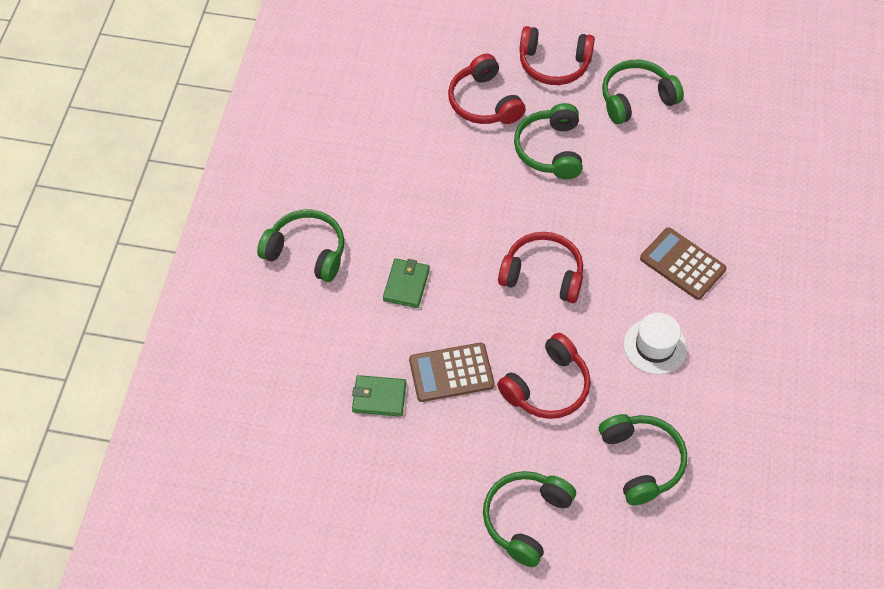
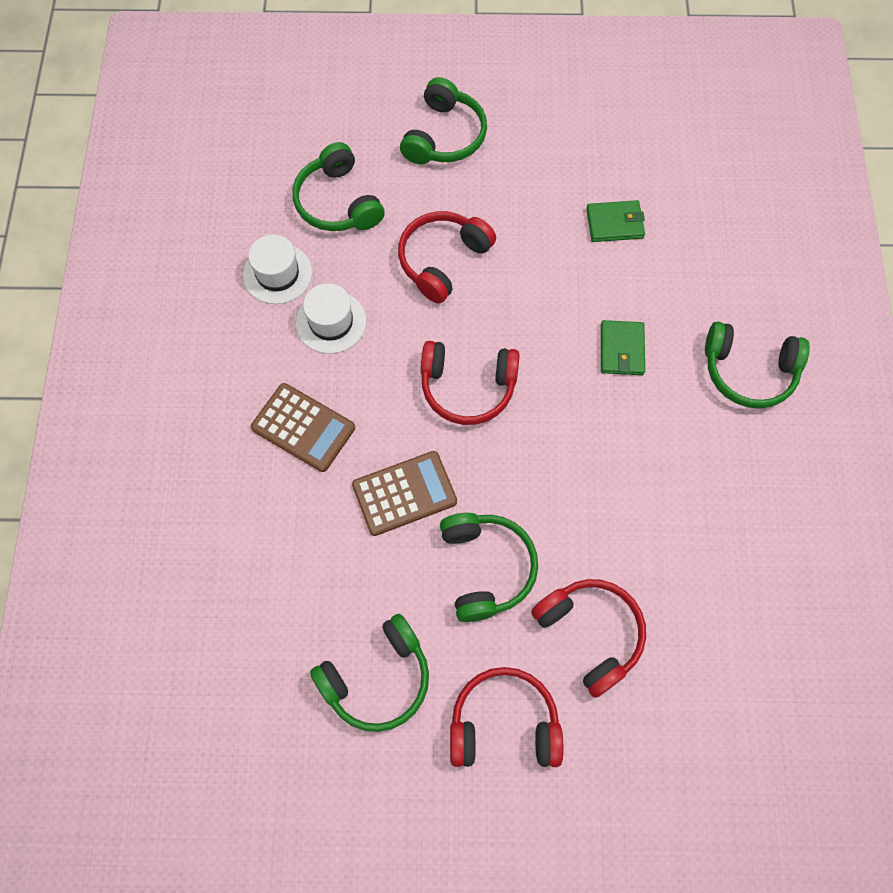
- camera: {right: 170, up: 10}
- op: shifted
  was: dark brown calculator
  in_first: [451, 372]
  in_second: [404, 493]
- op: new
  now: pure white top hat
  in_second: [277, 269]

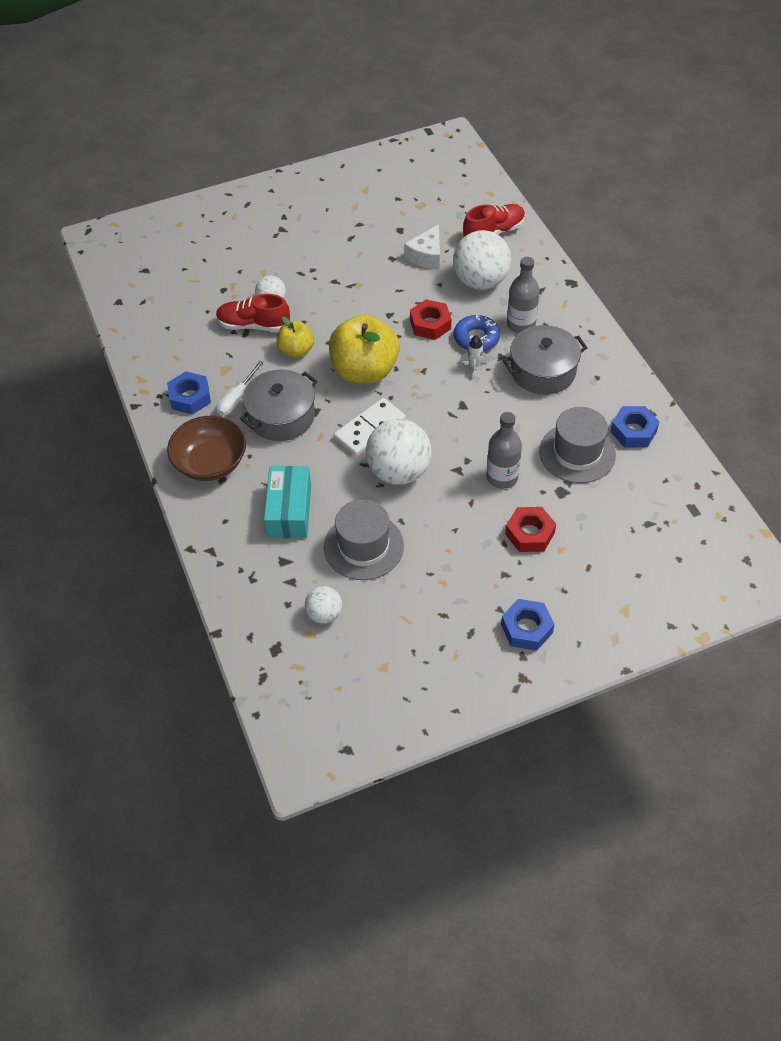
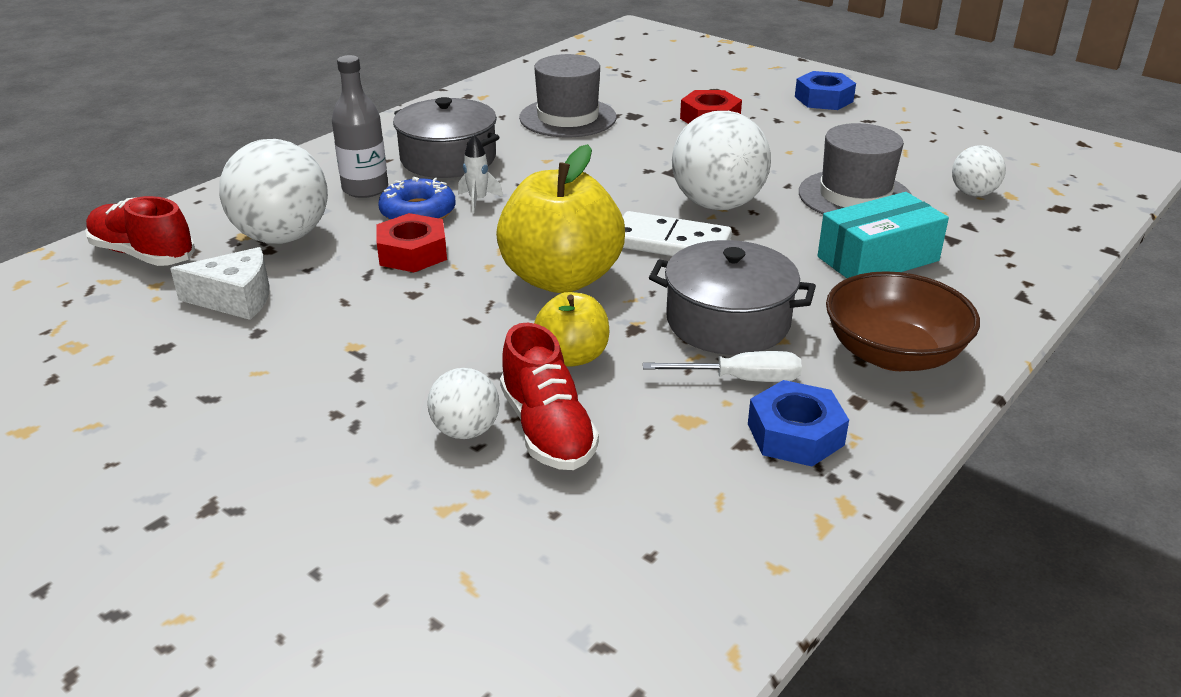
- camera: {right: -120, up: -20}
- op: gone
  was: grey drink bottle
  in_first: [504, 450]
- op: gone
  was: blue hex nut
  in_first: [635, 426]

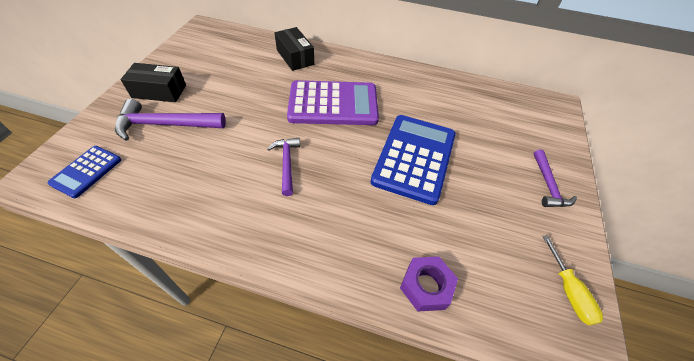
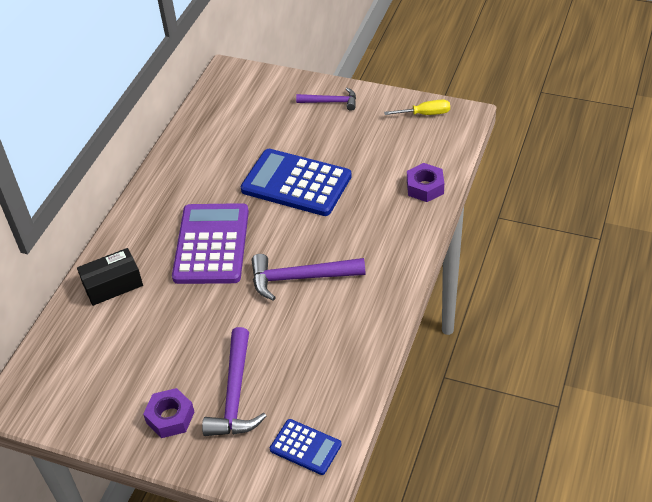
- camera: {right: -80, up: -5}
- op: swapped
  was: jet-black box
  now: royal purple hex nut
  in_first: [153, 82]
  in_second: [168, 413]
- op: scaled
  was: royal purple carpenter's hammer
  in_first: [283, 167]
  in_second: [309, 277]
  ratio: 1.61

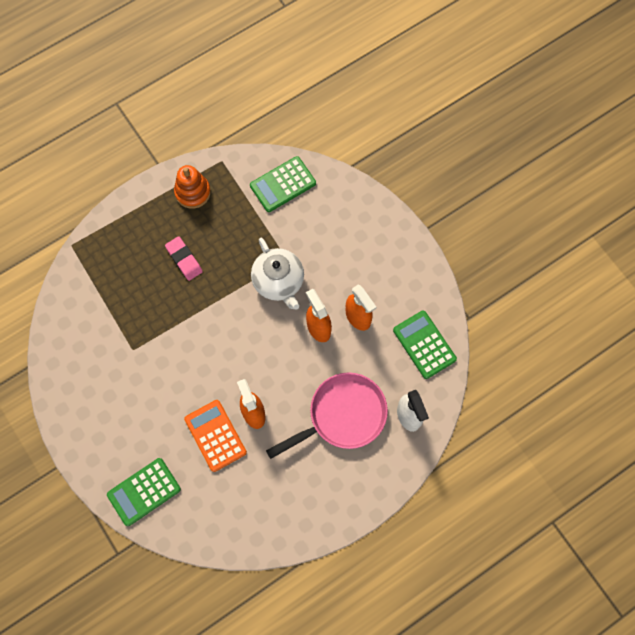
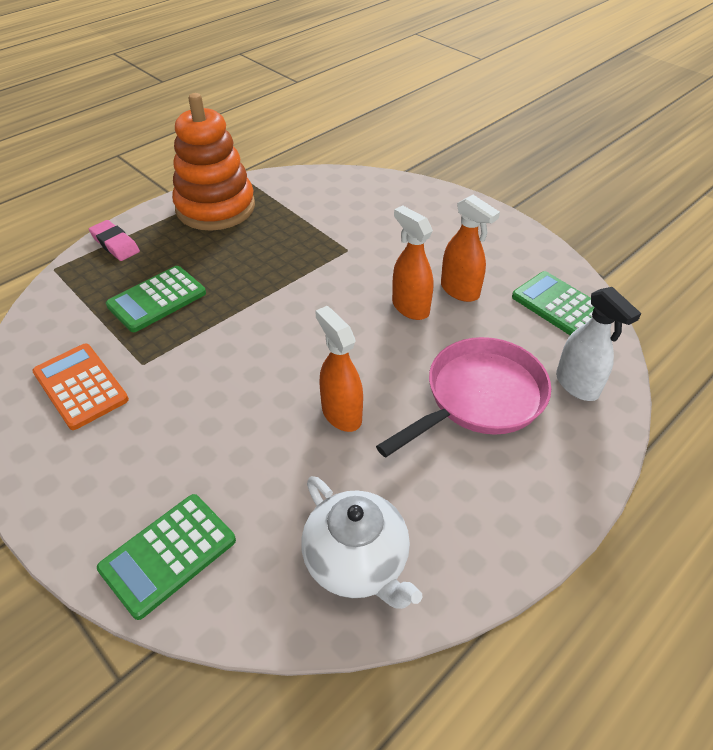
- camera: {right: -10, up: -25}
- op: shifted
  was: rose-pink gum eraser
  in_first: [184, 258]
  in_second: [114, 240]
- op: scaled
  was: bright orange stacking toy
  in_first: [192, 187]
  in_second: [213, 162]
  ratio: 1.75
- op: shifted
  was: bright orange calculator
  in_first: [215, 436]
  in_second: [80, 387]
- op: shifted
  was: green calculator
  in_first: [283, 184]
  in_second: [156, 299]
- op: shifted
  was: pure white china teapot
  in_first: [277, 274]
  in_second: [361, 542]

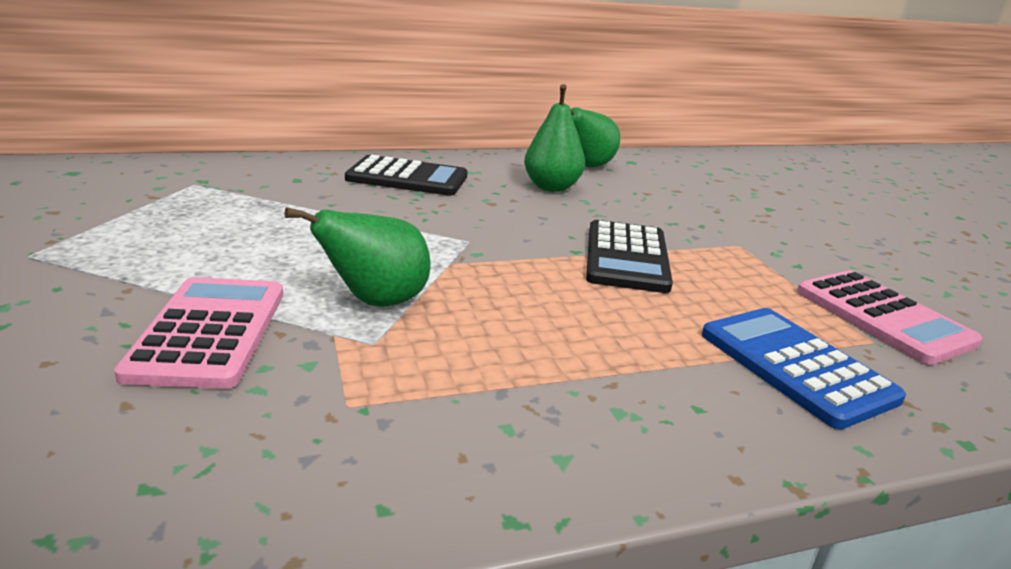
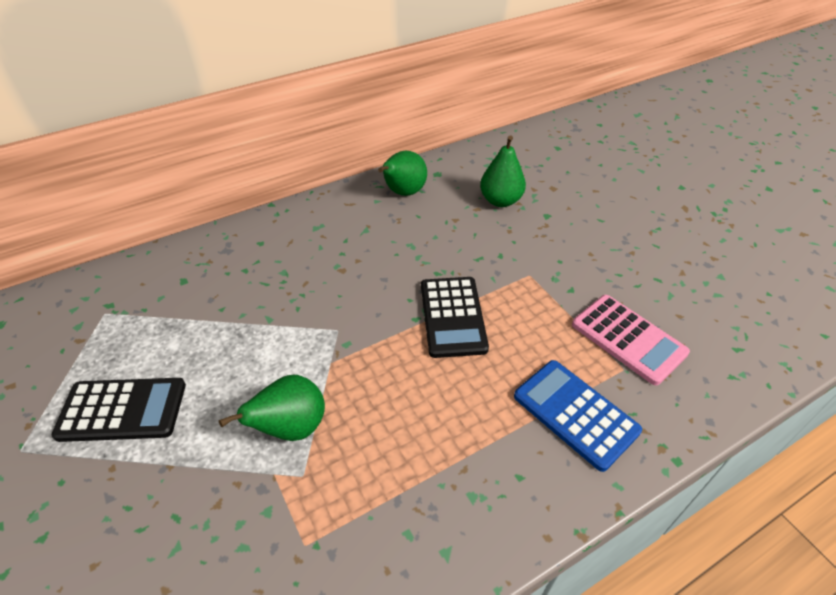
- camera: {right: -10, up: 20}
- op: gone
  was: rose-pink calculator
  in_first: [198, 333]
- op: shifted
  was: jet-black calculator
  in_first: [406, 175]
  in_second: [119, 410]
- op: shifted
  was: green pear fruit
  in_first: [554, 138]
  in_second: [503, 171]

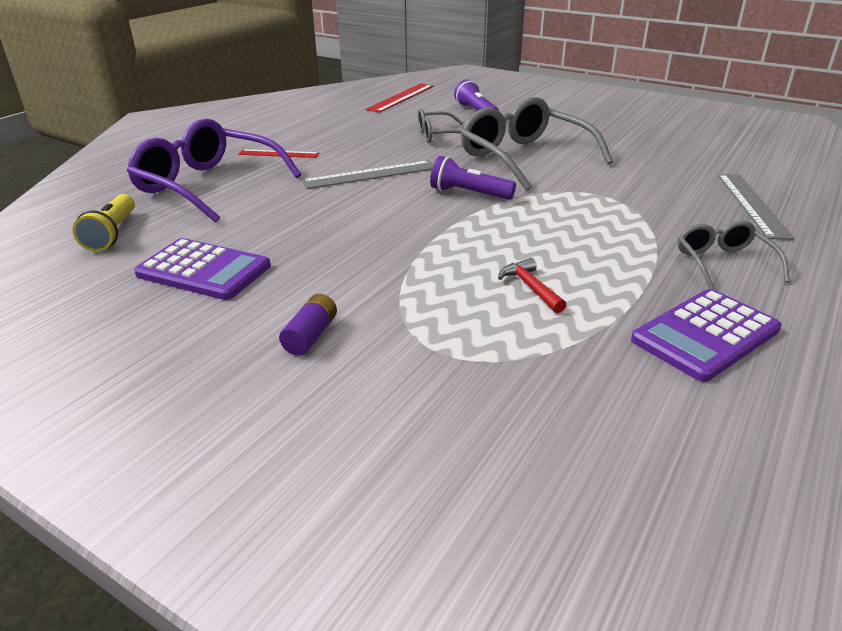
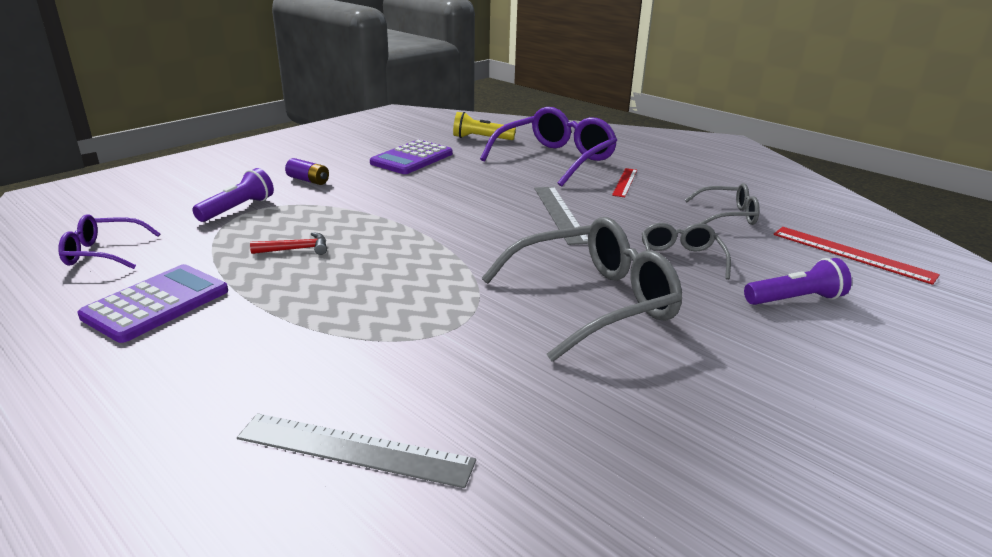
- camera: {right: 100, up: -5}
- op: shifted
  was: royal purple pocket torch
  in_first: [473, 178]
  in_second: [233, 195]
- op: rotated
  was: royal purple calculator
  in_first: [706, 335]
  in_second: [152, 303]
  clockwise: 60
- op: shifted
  was: grey glasses
  in_first: [734, 254]
  in_second: [722, 204]
- op: new
  now: royal purple glasses
  in_second: [109, 241]

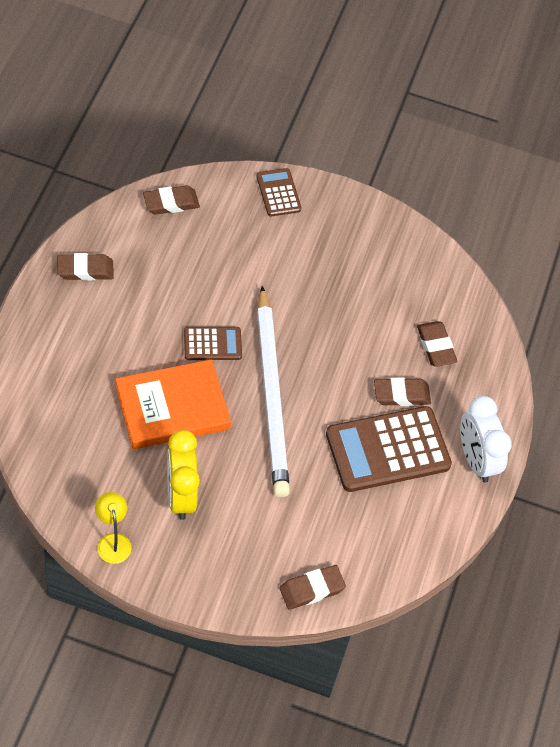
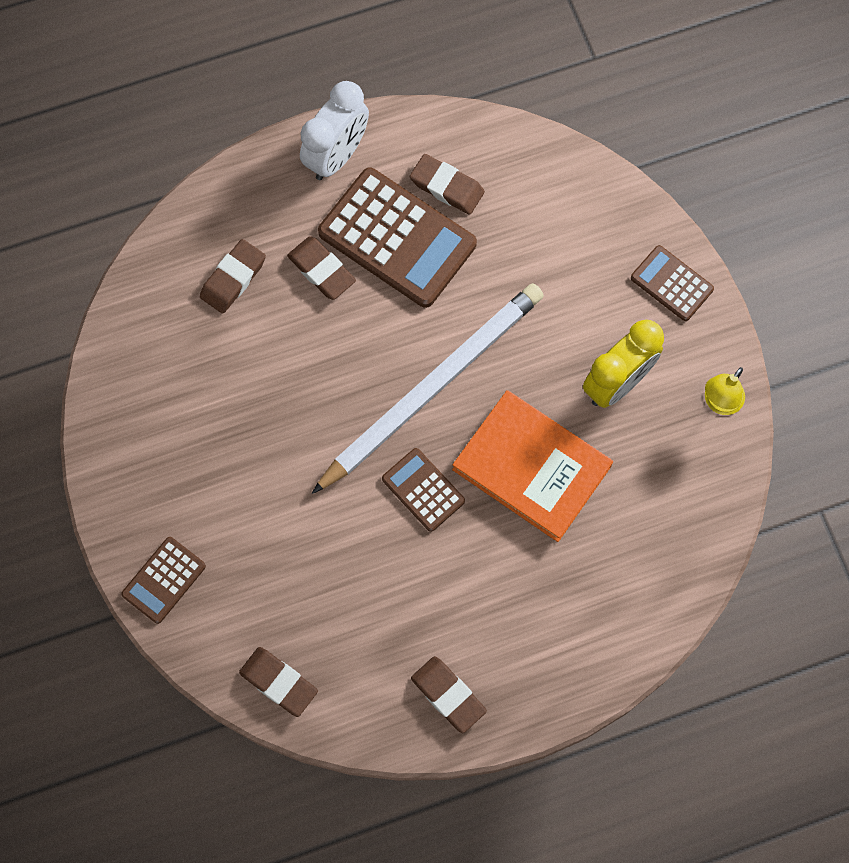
- camera: {right: -120, up: 15}
- op: shifted
  was: dark brown gum eraser
  in_first: [312, 587]
  in_second: [447, 184]
- op: new
  now: dark brown calculator
  in_second: [672, 283]

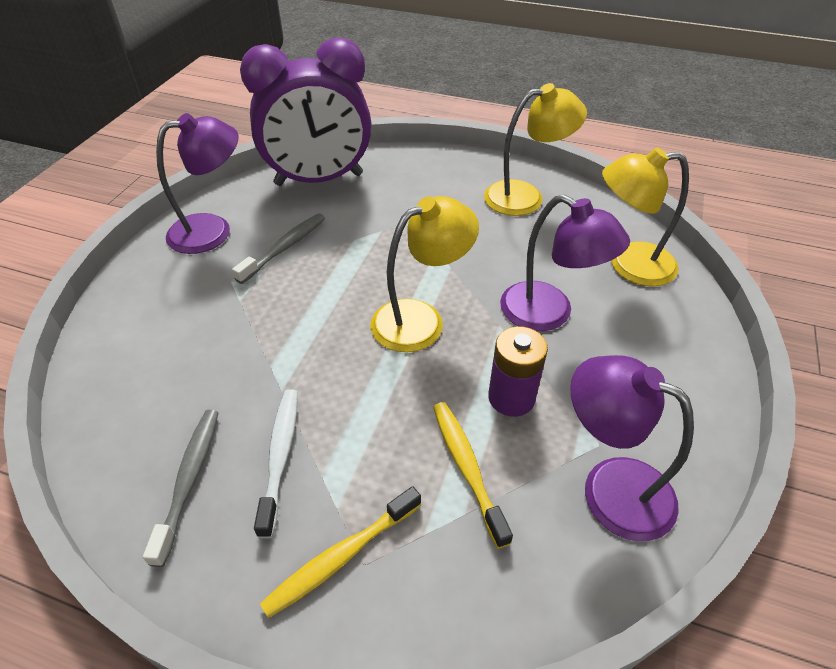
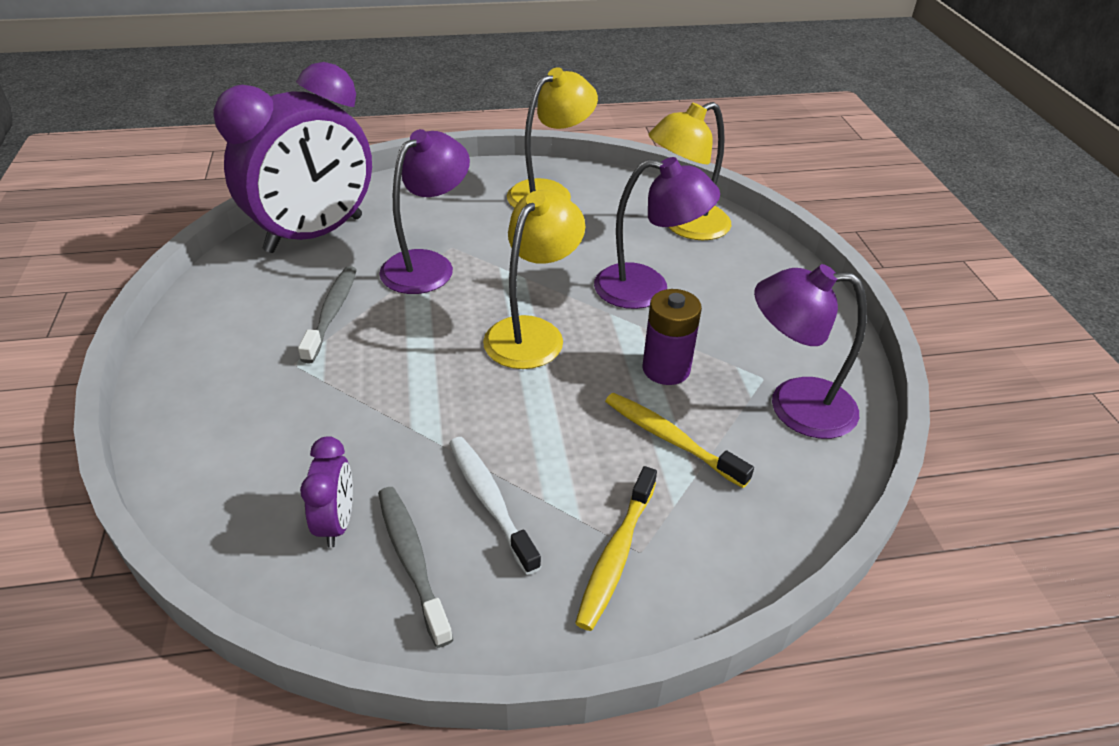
- camera: {right: -30, up: -5}
- op: shifted
  was: royal purple desk lamp
  in_first: [197, 183]
  in_second: [424, 211]
- op: new
  now: royal purple bedside clock
  in_second: [326, 492]

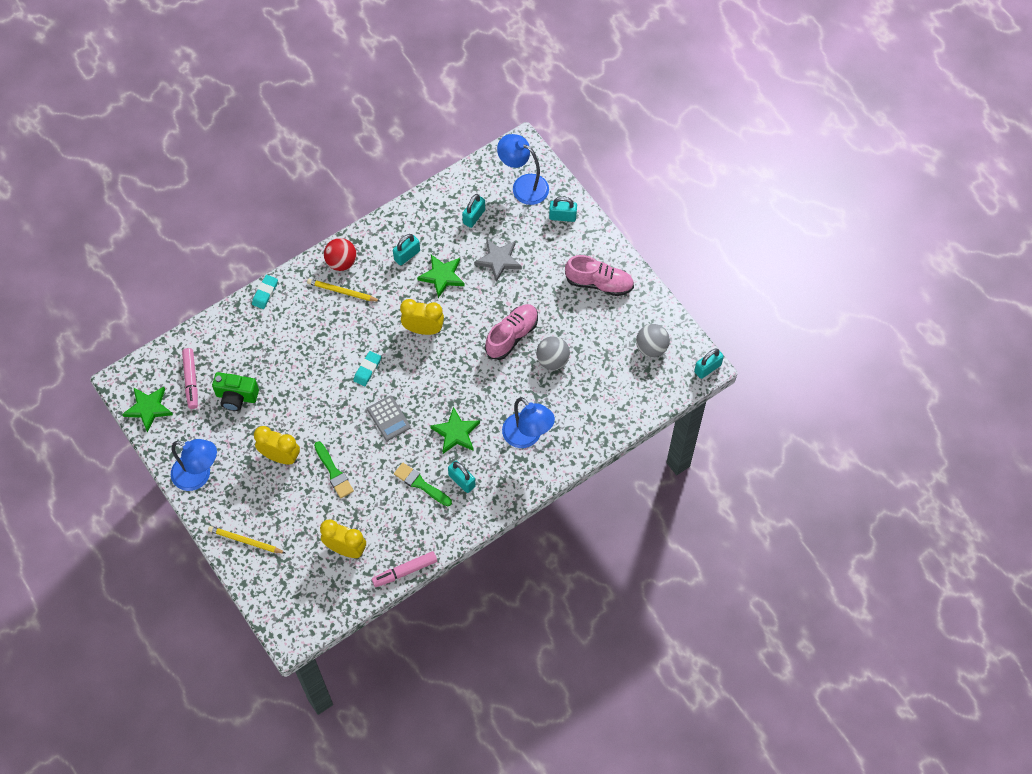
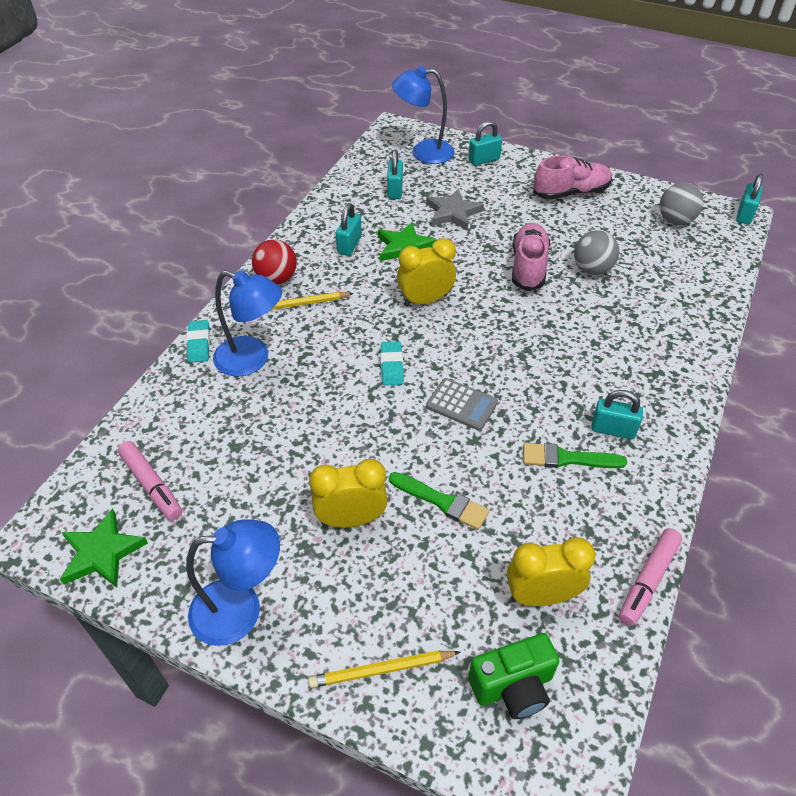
- camera: {right: -30, up: -15}
- op: shifted
  was: green camera
  in_first: [235, 391]
  in_second: [513, 676]
- op: gone
  was: green star
  in_first: [455, 430]
- op: shifted
  was: blue desk lamp
  in_first: [528, 422]
  in_second: [247, 323]

